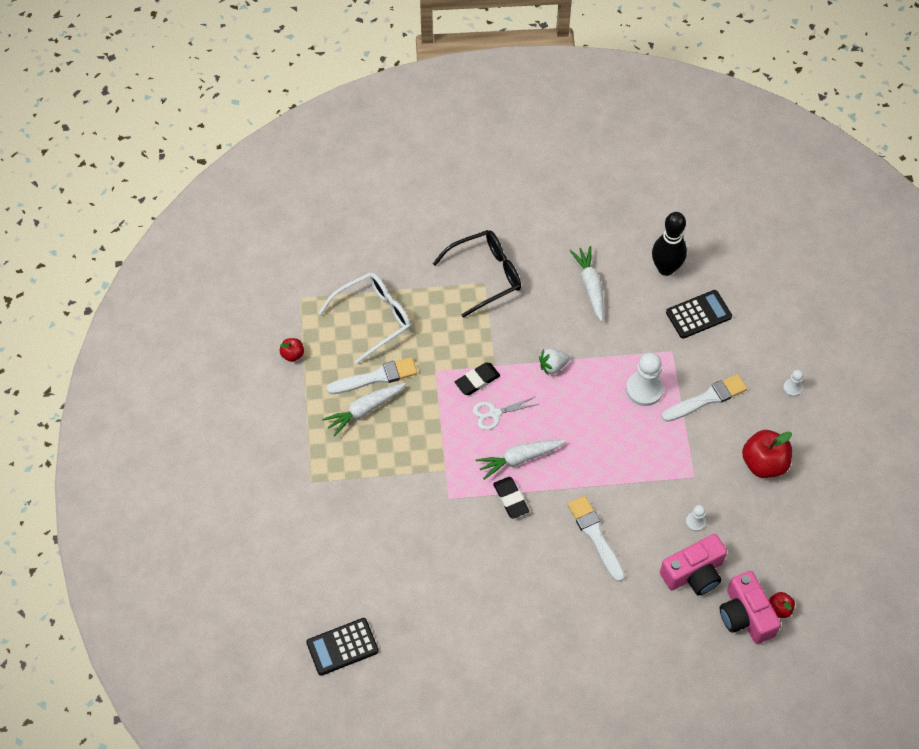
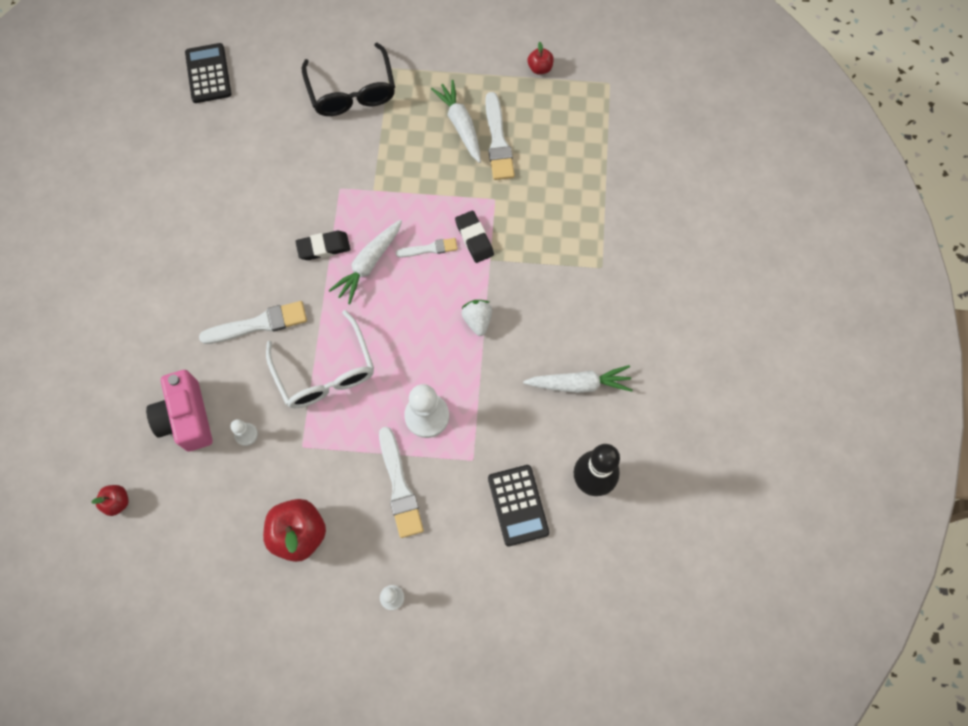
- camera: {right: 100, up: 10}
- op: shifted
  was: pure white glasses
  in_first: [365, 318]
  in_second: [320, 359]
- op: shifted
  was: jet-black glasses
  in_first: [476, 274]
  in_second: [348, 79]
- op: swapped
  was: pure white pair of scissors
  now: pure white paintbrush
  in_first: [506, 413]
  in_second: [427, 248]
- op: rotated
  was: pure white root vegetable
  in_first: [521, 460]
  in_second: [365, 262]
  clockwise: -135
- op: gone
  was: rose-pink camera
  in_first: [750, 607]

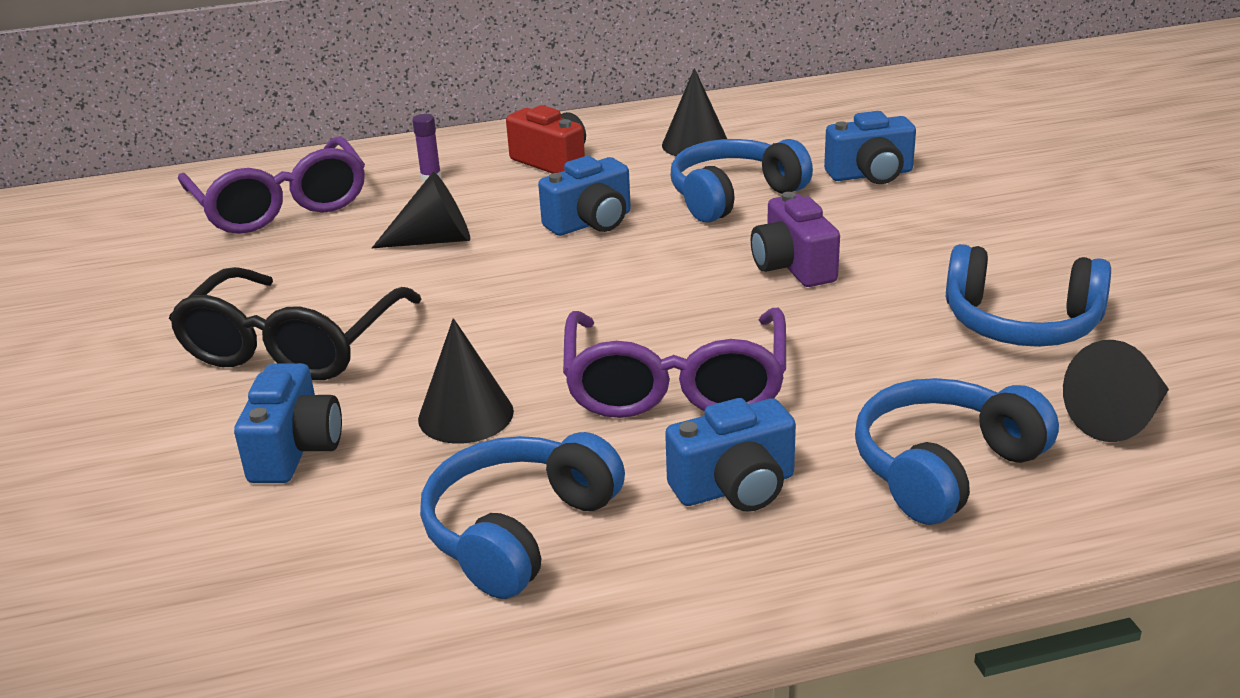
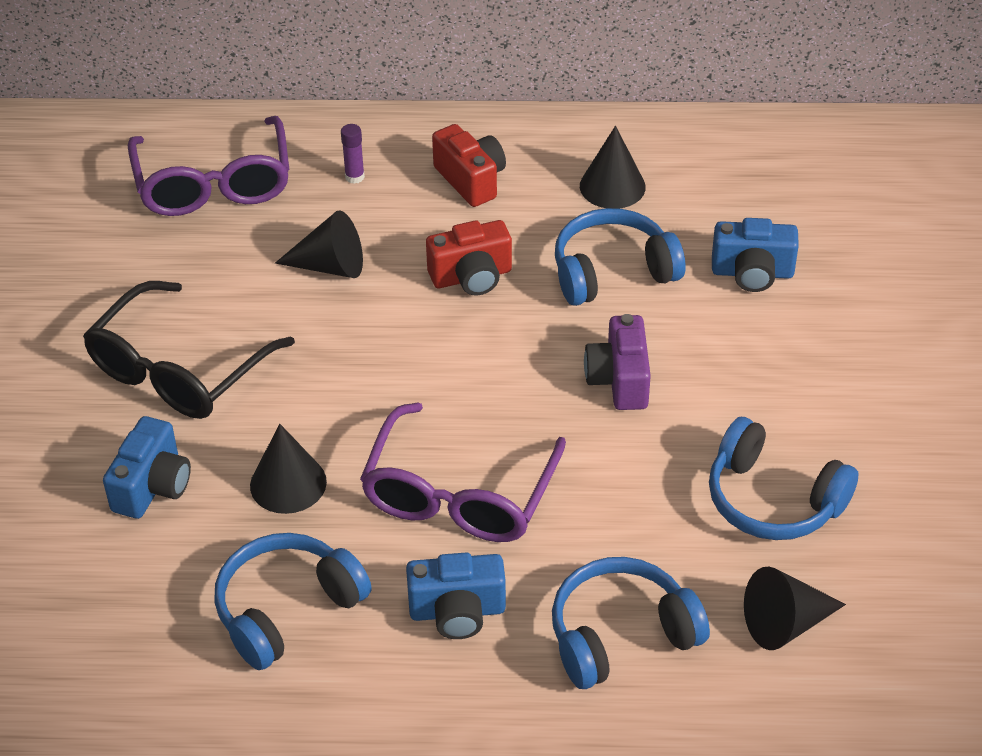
- camera: {right: 15, up: 15}
- op: repainted
  was: blue camera
  now: crimson camera
  in_first: [584, 196]
  in_second: [469, 258]

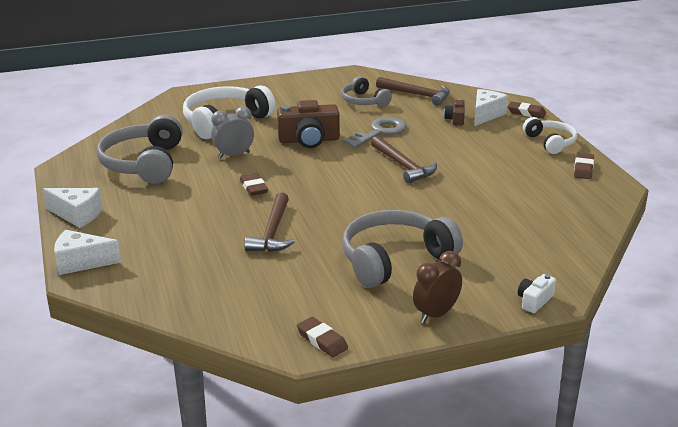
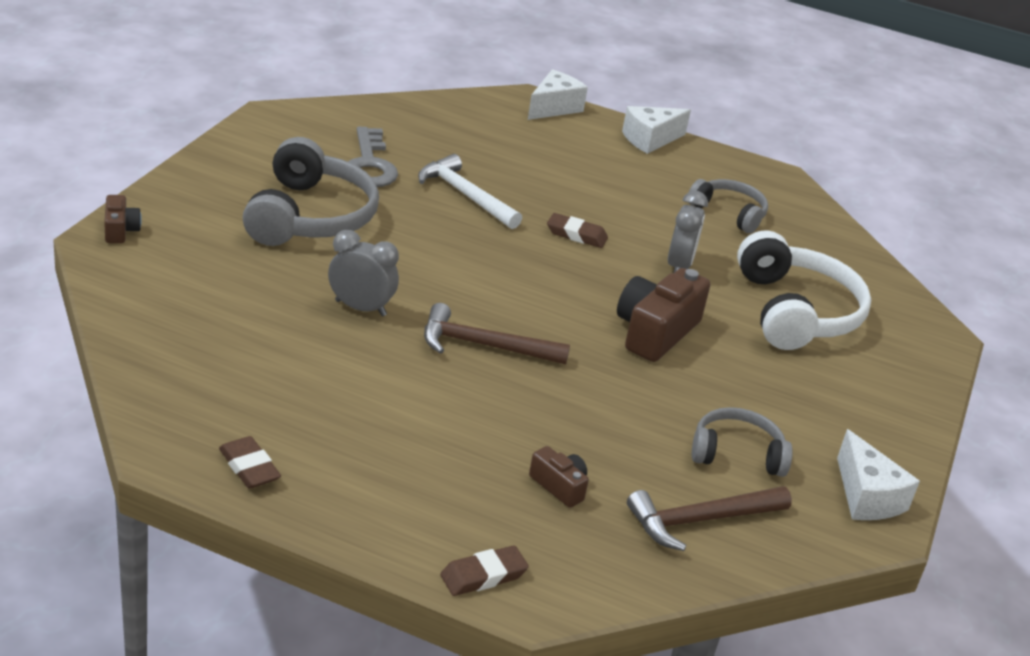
- camera: {right: 125, up: 5}
- op: scaled
  was: grey headset
  in_first: [140, 149]
  in_second: [728, 206]
  ratio: 0.58
- op: repainted
  was: dark brown carpenter's hammer
  now: pure white carpenter's hammer
  in_first: [269, 222]
  in_second: [470, 191]
- op: gone
  was: dark brown gum eraser
  in_first: [322, 337]
- op: shifted
  was: grey key
  in_first: [375, 132]
  in_second: [373, 157]
- op: gone
  was: dark brown bedside clock
  in_first: [437, 287]
- op: shifted
  was: pure white piece of cheese
  in_first: [491, 107]
  in_second: [878, 474]
- op: repainted
  was: pure white camera
  now: dark brown camera
  in_first: [537, 293]
  in_second: [123, 219]
- op: gone
  was: pure white headset
  in_first: [550, 135]
- op: new
  now: grey bedside clock
  in_second: [363, 273]

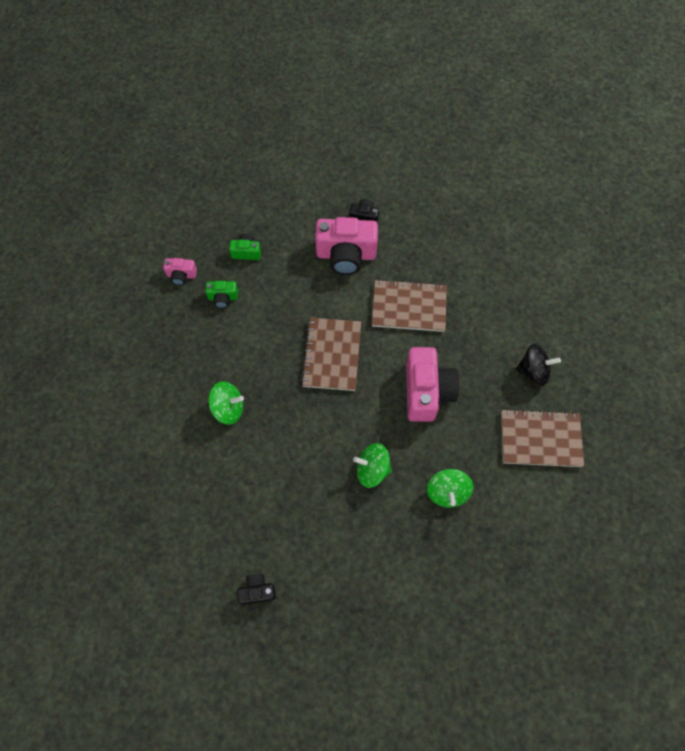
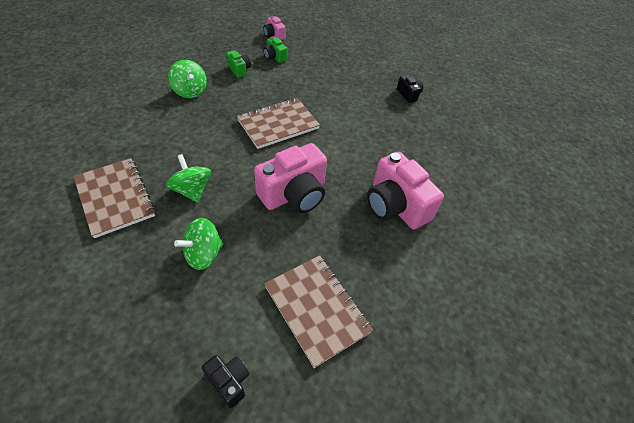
- camera: {right: 50, up: -15}
- op: shifted
  was: green camera
  in_first: [245, 247]
  in_second: [238, 64]
- op: shifted
  was: jet-black camera
  in_first: [256, 589]
  in_second: [226, 381]
- op: shifted
  was: rose-pink camera
  in_first: [346, 246]
  in_second: [405, 190]
- op: shifted
  was: dark brown notebook
  in_first: [409, 305]
  in_second: [114, 198]
- op: gone
  was: jet-black toy top
  in_first: [538, 365]

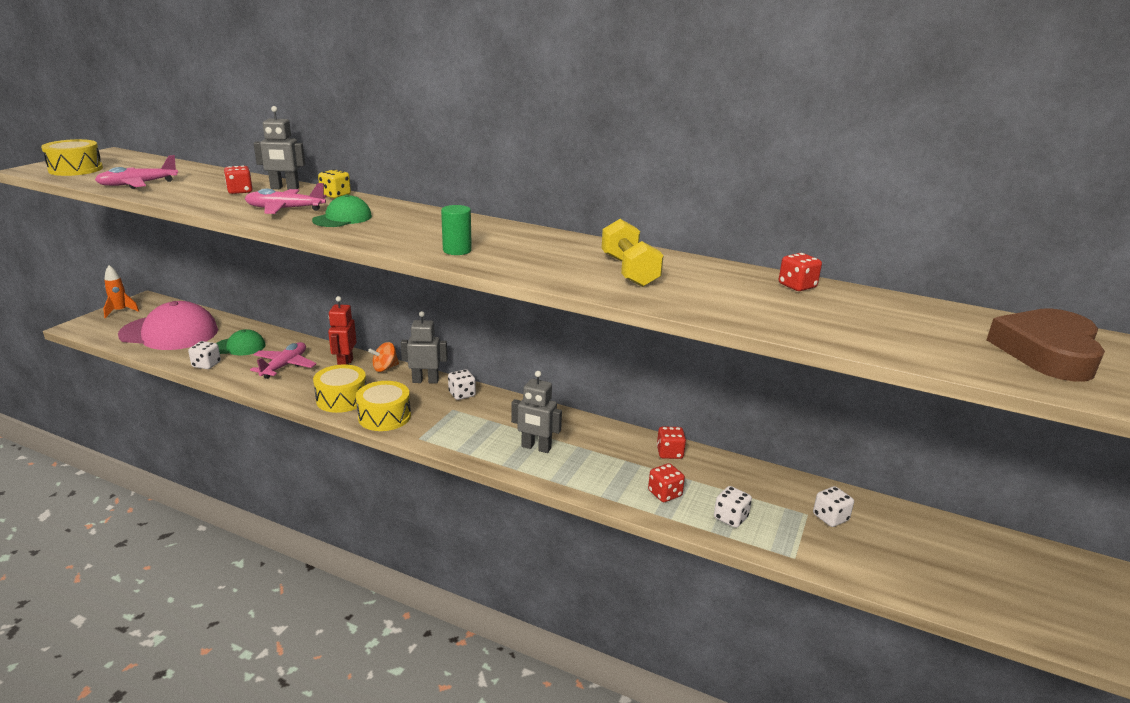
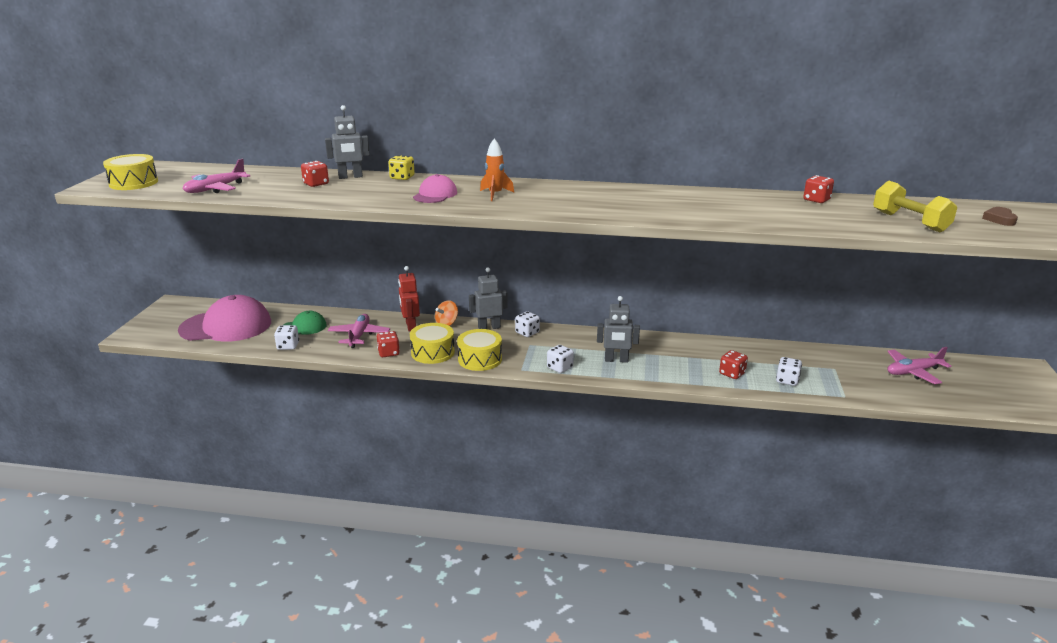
- camera: {right: -15, up: 0}
- op: shifted
  was: bright orange toy rocket
  in_first: [121, 291]
  in_second: [497, 169]
- op: shifted
  was: rose-pink toy plane
  in_first: [285, 198]
  in_second: [919, 365]
- op: repainted
  was: green baseball cap
  now: rose-pink baseball cap
  in_first: [342, 210]
  in_second: [435, 188]
- op: gone
  was: green solid cylinder
  in_first: [456, 230]
- op: shifted
  was: golden hand weight
  in_first: [632, 253]
  in_second: [915, 206]
- op: shifted
  was: crimson dice
  in_first: [671, 443]
  in_second: [388, 344]
- op: shifted
  was: pure white dice
  in_first: [833, 506]
  in_second: [560, 359]
- op: scaled
  was: dark brown heart
  in_first: [1046, 345]
  in_second: [1000, 216]
  ratio: 0.44

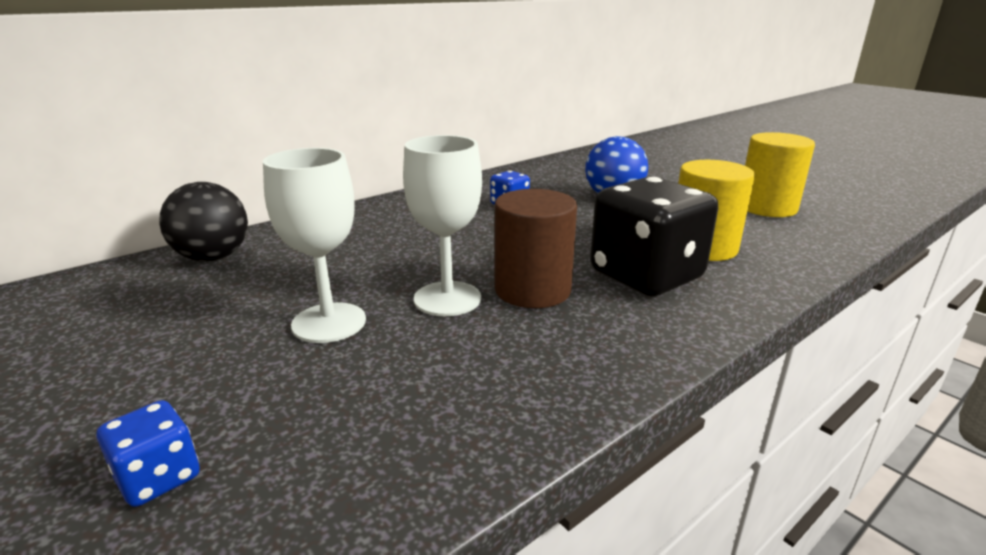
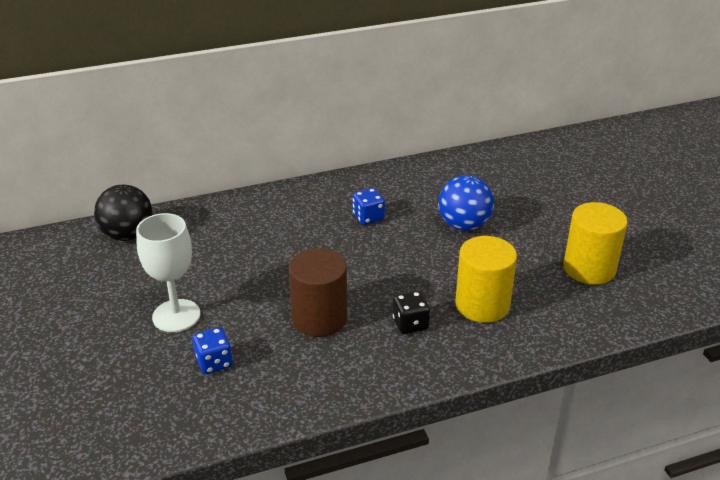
- camera: {right: 20, up: 10}
- op: shifted
  was: blue dice
  in_first: [148, 453]
  in_second: [212, 350]
- op: gone
  was: pure white goblet
  in_first: [442, 225]
- op: scaled
  was: jet-black dice
  in_first: [654, 236]
  in_second: [411, 312]
  ratio: 0.45

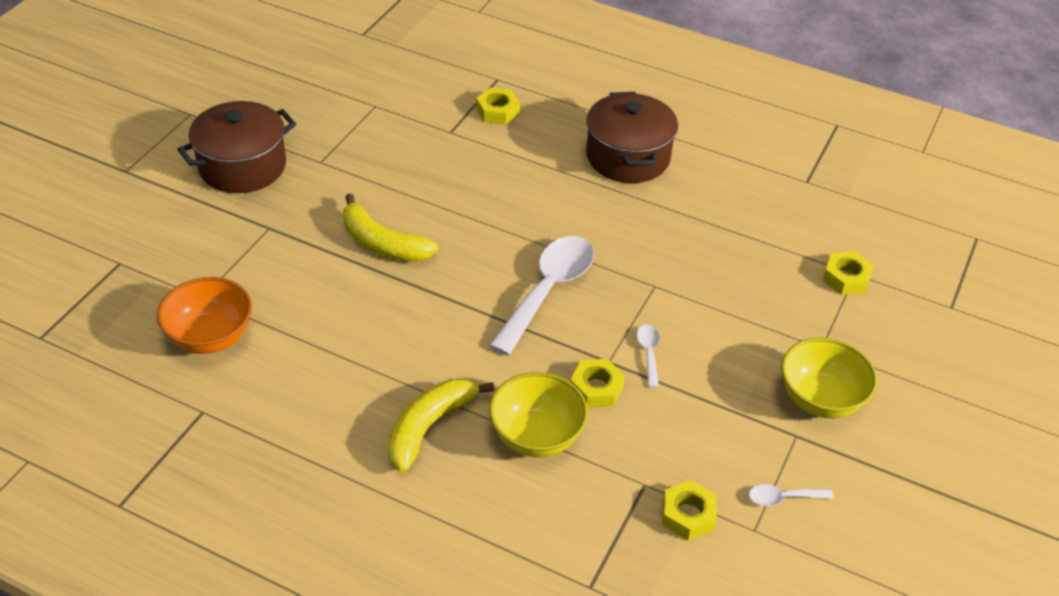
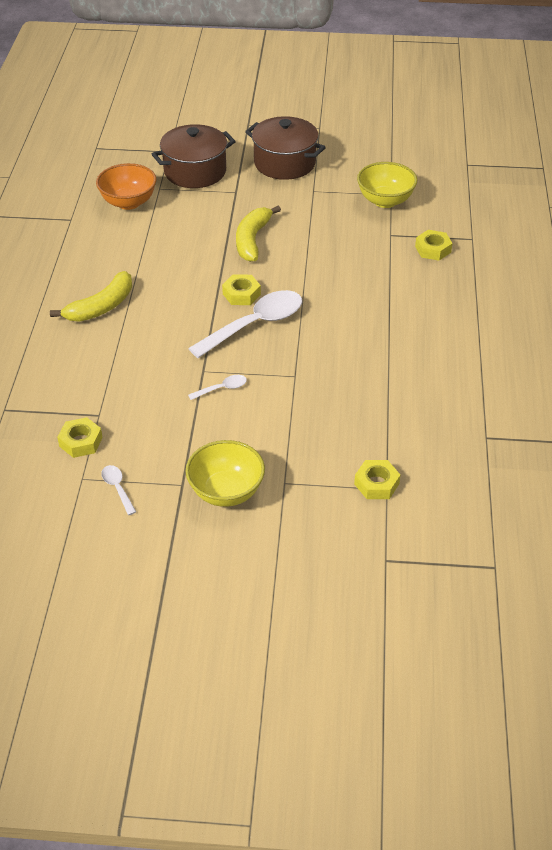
- camera: {right: 70, up: 0}
- op: rotated
  was: golden toy banana
  in_first: [441, 426]
  in_second: [91, 296]
  clockwise: 120
- op: rotated
  was: pure white tablespoon
  in_first: [541, 295]
  in_second: [245, 324]
  clockwise: -45
- op: shifted
  was: golden bowl
  in_first: [538, 414]
  in_second: [387, 185]
- op: shifted
  was: golden hex nut
  in_first: [597, 383]
  in_second: [241, 289]
- op: shifted
  was: dark brown stockpot
  in_first: [632, 137]
  in_second: [194, 156]

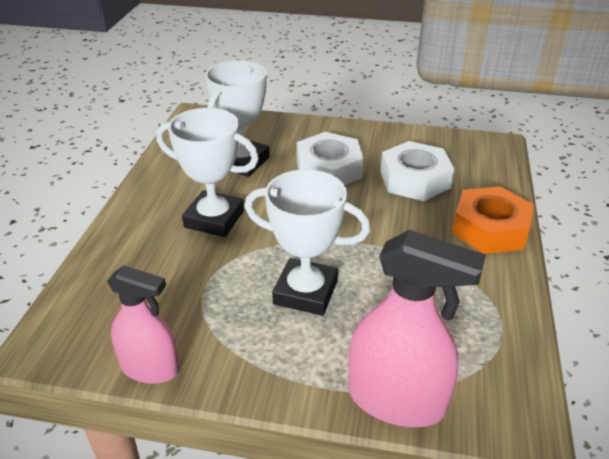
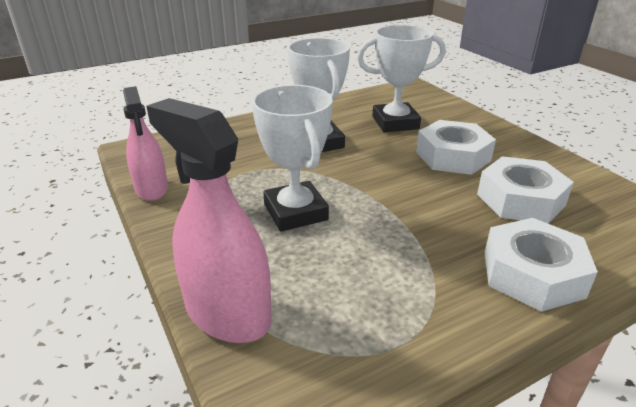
- camera: {right: 50, up: -5}
- op: rotated
  was: rose-pink spray cleaner
  in_first: [417, 328]
  in_second: [208, 220]
  clockwise: 150
- op: repainted
  was: bright orange hex nut
  now: pure white hex nut
  in_first: [493, 220]
  in_second: [541, 265]

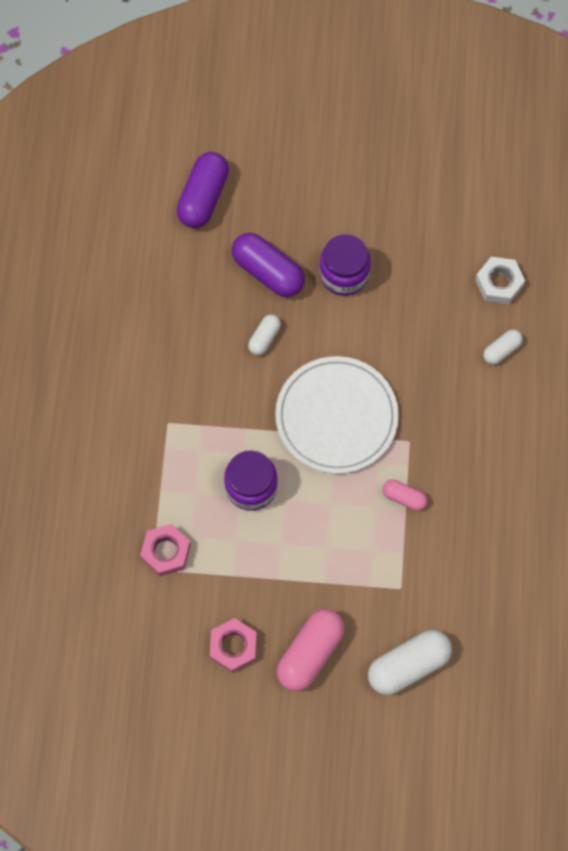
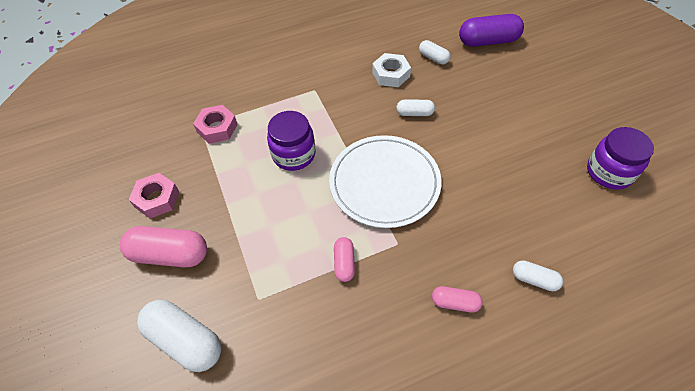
- camera: {right: 65, up: -15}
- op: gone
  was: royal purple pill
  in_first: [268, 265]
- op: shifted
  was: royal purple jar
  in_first: [345, 265]
  in_second: [620, 158]
- op: shifted
  was: pure white hex nut
  in_first: [500, 280]
  in_second: [391, 70]
- op: new
  now: pure white pill
  in_second: [435, 52]
- op: new
  now: rose-pink pill
  in_second: [457, 299]

